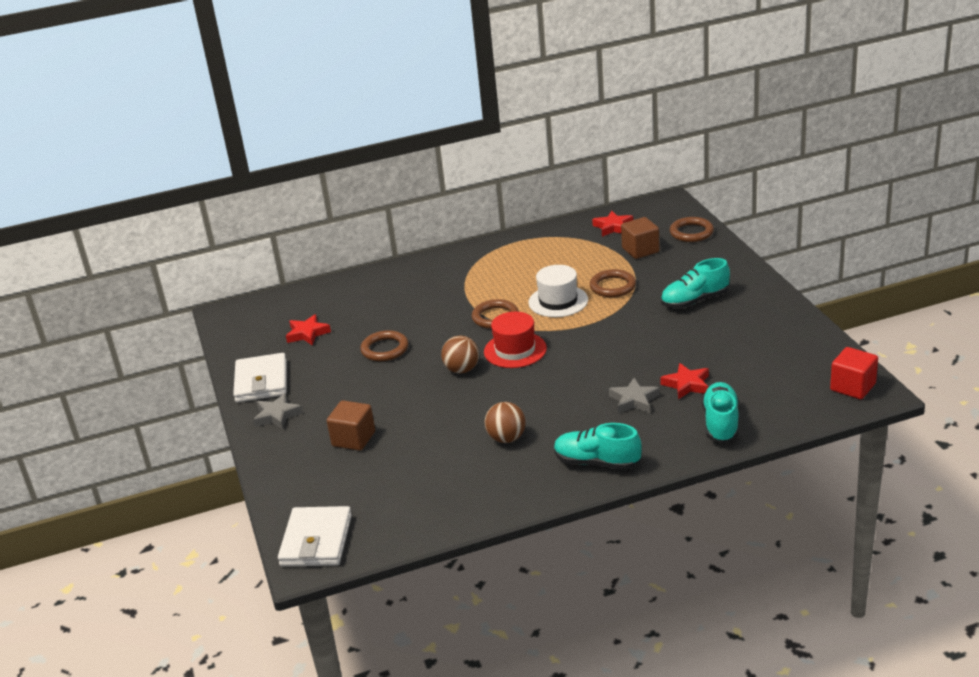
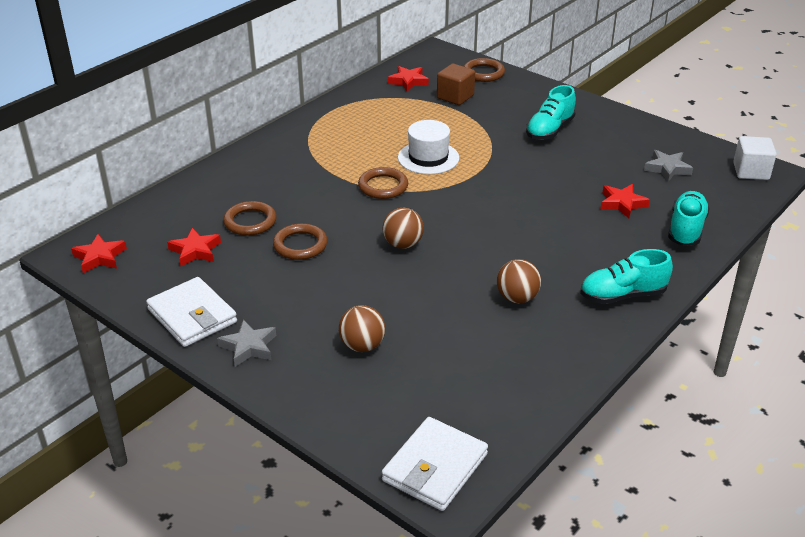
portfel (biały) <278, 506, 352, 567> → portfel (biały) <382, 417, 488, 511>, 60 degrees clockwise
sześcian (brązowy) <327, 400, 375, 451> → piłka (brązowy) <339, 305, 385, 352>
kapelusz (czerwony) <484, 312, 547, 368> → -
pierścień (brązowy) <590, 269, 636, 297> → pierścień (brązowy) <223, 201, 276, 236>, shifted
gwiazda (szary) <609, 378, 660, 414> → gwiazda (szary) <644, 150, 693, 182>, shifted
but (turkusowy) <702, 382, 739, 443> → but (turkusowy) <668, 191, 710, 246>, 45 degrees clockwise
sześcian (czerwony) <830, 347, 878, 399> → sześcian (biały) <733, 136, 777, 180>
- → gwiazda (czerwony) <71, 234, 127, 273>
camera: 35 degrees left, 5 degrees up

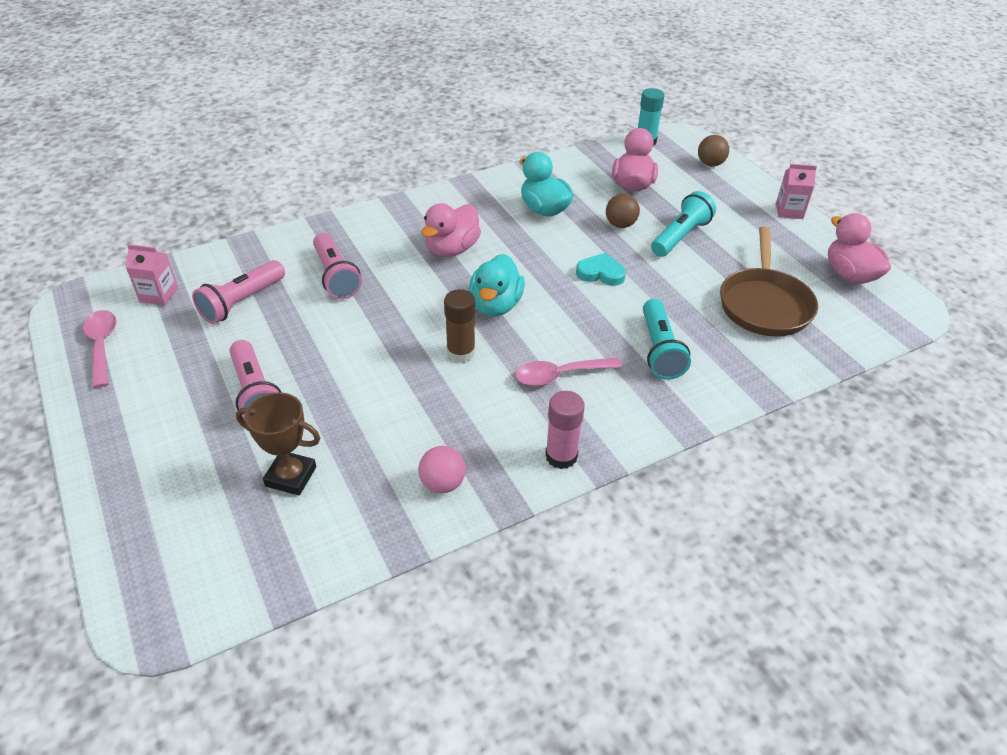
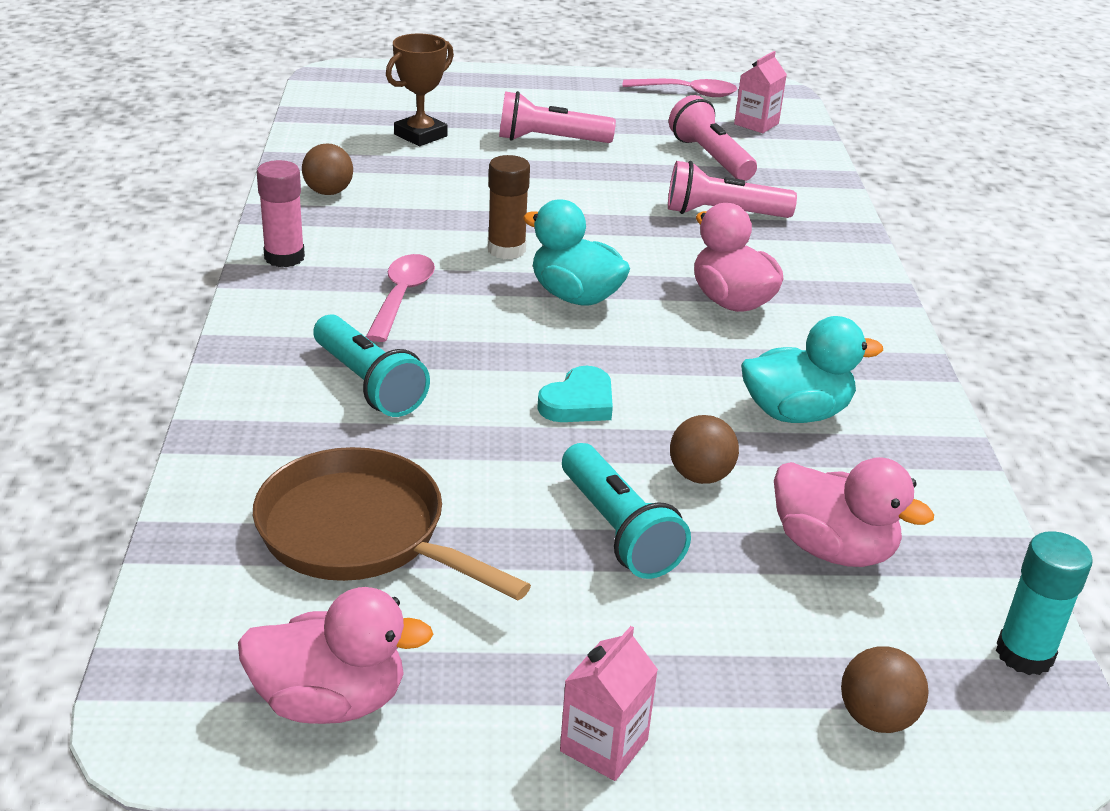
piłka (różowy) <419, 446, 466, 493> → piłka (brązowy) <302, 143, 353, 195>
latarka (turkusowy) <643, 299, 691, 380> → latarka (turkusowy) <314, 314, 430, 417>, 150 degrees counterclockwise
camera: 115 degrees right, 10 degrees down

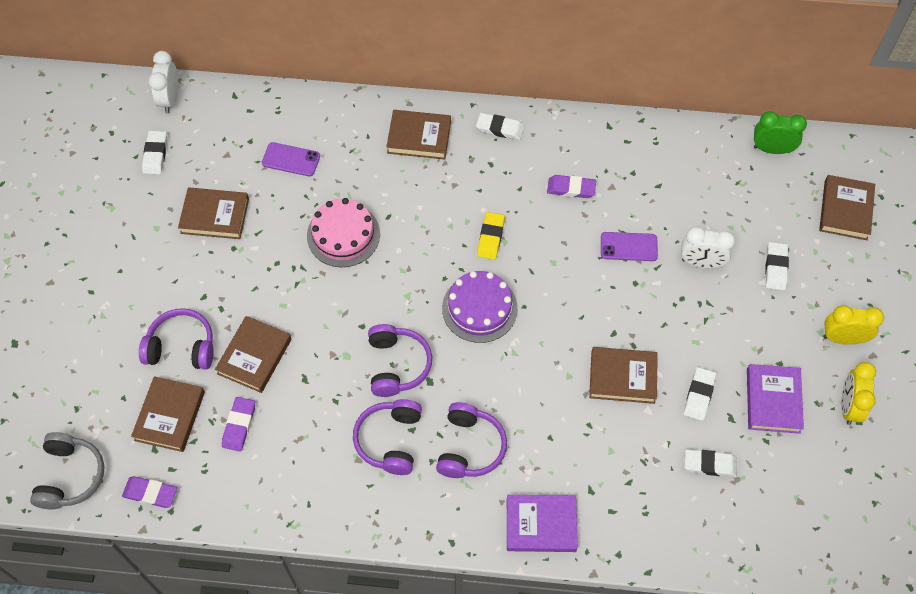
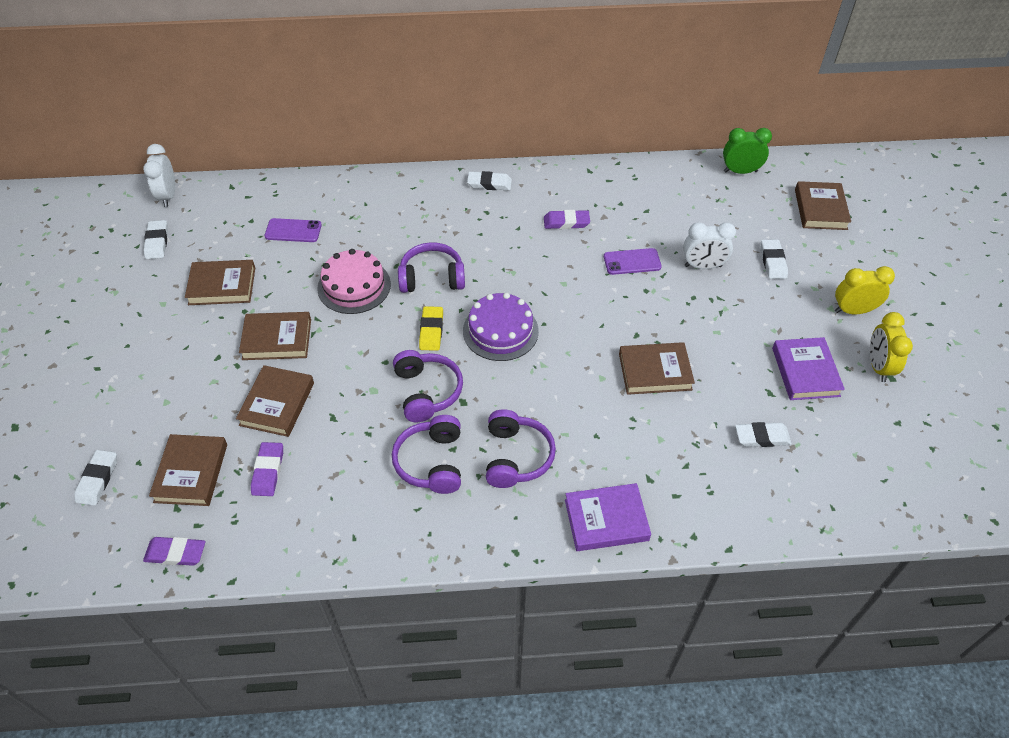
słuchawki (szary) <30, 432, 104, 510> → -
słuchawki (fioletowy) <139, 308, 214, 370> → słuchawki (fioletowy) <398, 242, 465, 293>, shifted
książka (brązowy) <386, 110, 451, 160> → książka (brązowy) <239, 312, 311, 360>, shifted
gumka do mazania (żółty) <477, 212, 505, 260> → gumka do mazania (żółty) <419, 306, 443, 351>, shifted
gumka do mazania (biały) <684, 367, 716, 421> → gumka do mazania (biały) <74, 450, 117, 506>, shifted
camera: 10 degrees left, 10 degrees down

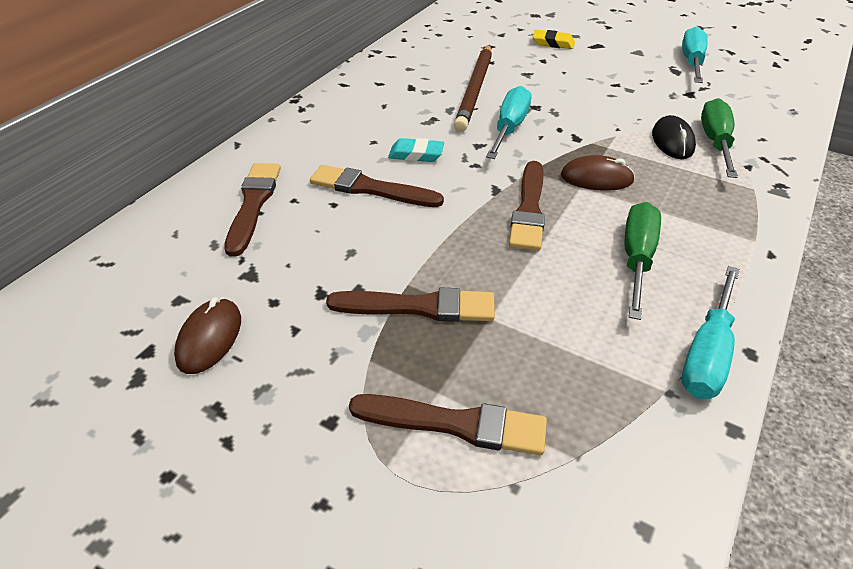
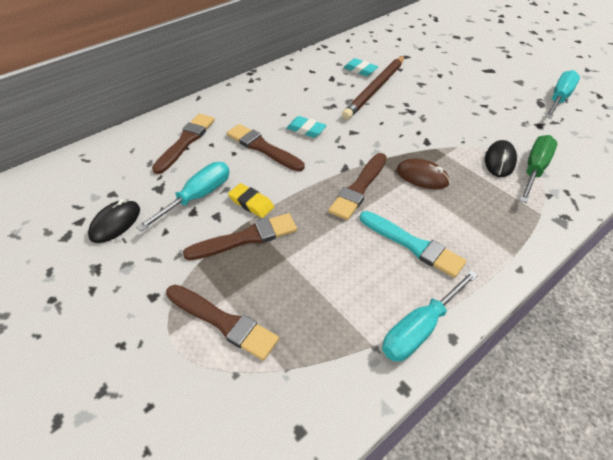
myszka (brązowy) <174, 297, 241, 374> → myszka (czarny) <88, 199, 140, 243>
pędzel (brązowy) <326, 288, 495, 322> → pędzel (brązowy) <183, 213, 297, 260>, 45 degrees counterclockwise
śrubokręt (turkusowy) <486, 86, 531, 159> → śrubokręt (turkusowy) <136, 162, 229, 231>, shifted
gumka do mazania (żółty) <533, 30, 575, 49> → gumka do mazania (żółty) <228, 183, 274, 218>, shifted
śrubokręt (zielony) <625, 202, 661, 320> → pędzel (turkusowy) <360, 211, 467, 278>
- → gumka do mazania (turkusowy) <343, 58, 378, 76>
camera: 20 degrees right, 5 degrees up

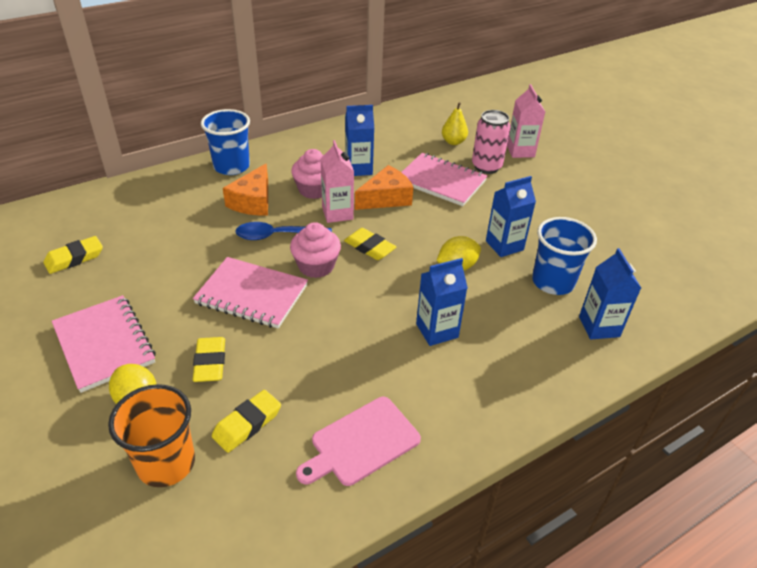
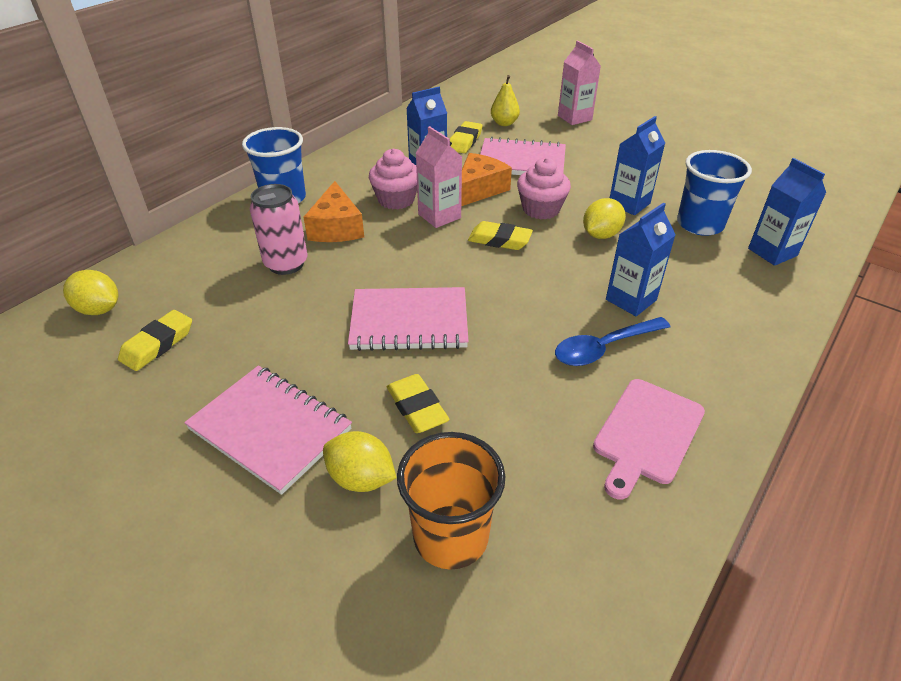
gumka do mazania (żółty) <212, 390, 281, 453> → gumka do mazania (żółty) <450, 121, 482, 153>, shifted
łyżka (niebieski) <236, 222, 332, 240> → łyżka (niebieski) <555, 317, 670, 366>, shifted
muffinka (różowy) <290, 222, 341, 278> → muffinka (różowy) <517, 158, 571, 219>, shifted
puszka (różowy) <472, 110, 510, 174> → puszka (różowy) <250, 184, 307, 275>, shifted
- → cytryna (żółty) <63, 270, 118, 315>
camera: 20 degrees left, 0 degrees up

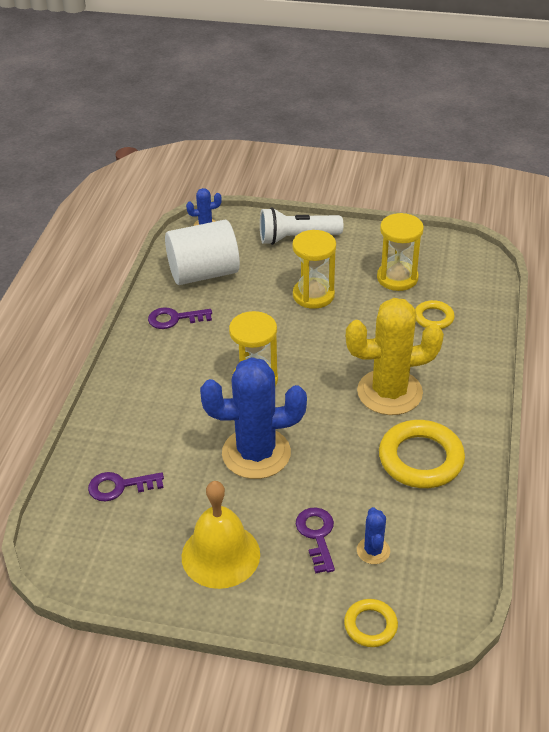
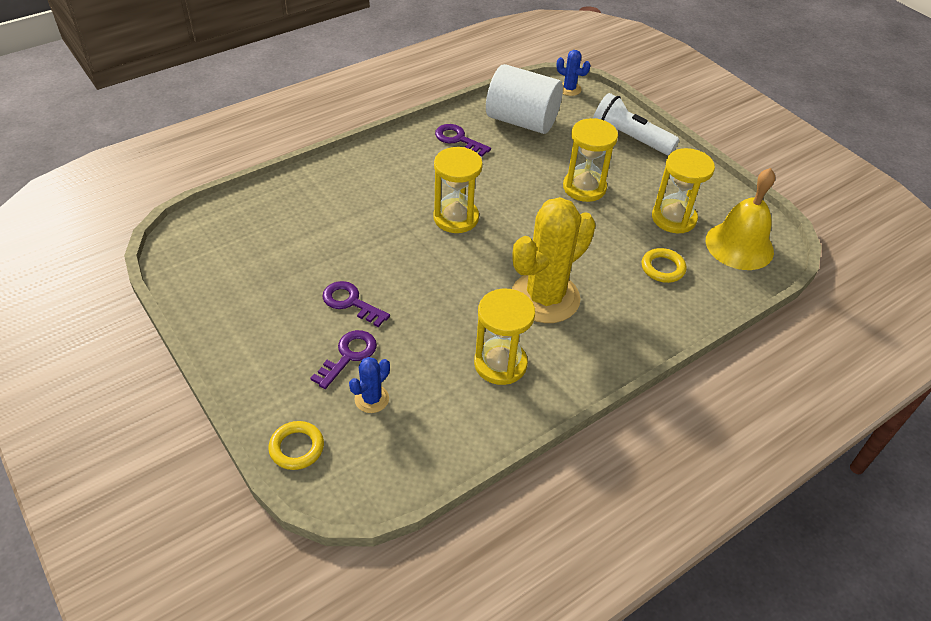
klucz (fioletowy) <88, 472, 164, 502> → klucz (fioletowy) <322, 281, 390, 327>, shifted
dzwonek (żółty) <182, 481, 260, 589> → dzwonek (żółty) <706, 168, 775, 270>, shifted
kaktus (niebieski) <200, 357, 307, 479> → -
kaktus (żółty) <346, 298, 444, 415> → kaktus (żółty) <512, 197, 596, 323>, 75 degrees counterclockwise
pierścień (żółty) <379, 420, 465, 488> → klepsydra (żółty) <474, 288, 535, 385>
camera: 40 degrees right, 5 degrees up

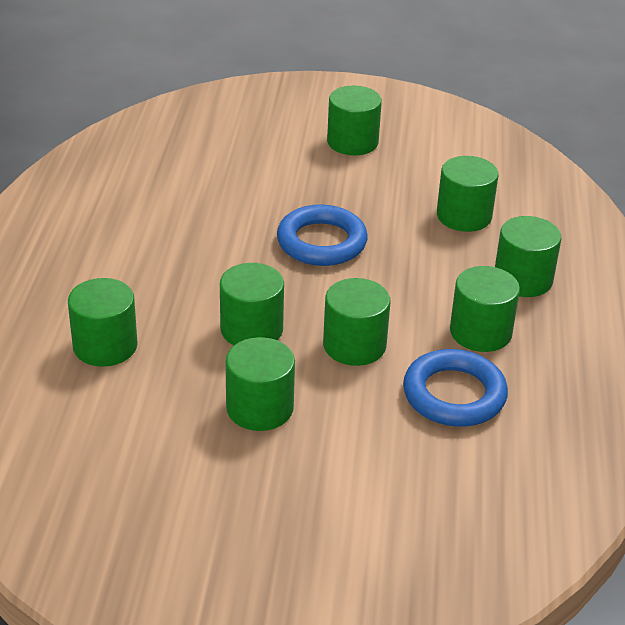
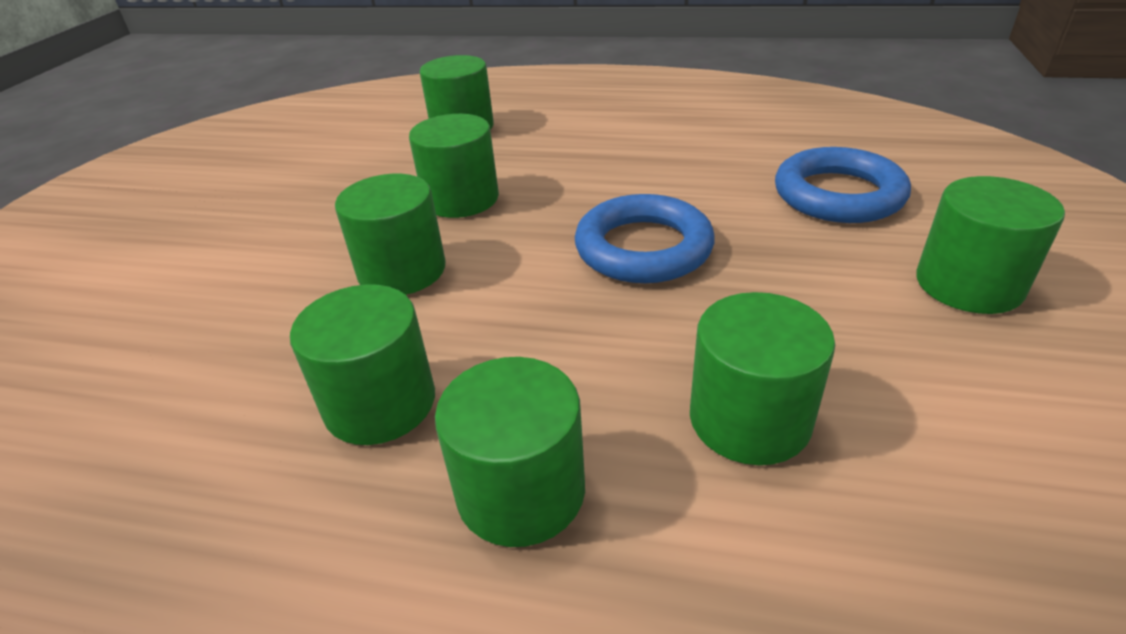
walec (zielony) <225, 337, 295, 431> → -
pierścień (niebieski) <403, 349, 508, 427> → pierścień (niebieski) <775, 147, 911, 223>, shifted
camera: 100 degrees right, 0 degrees up

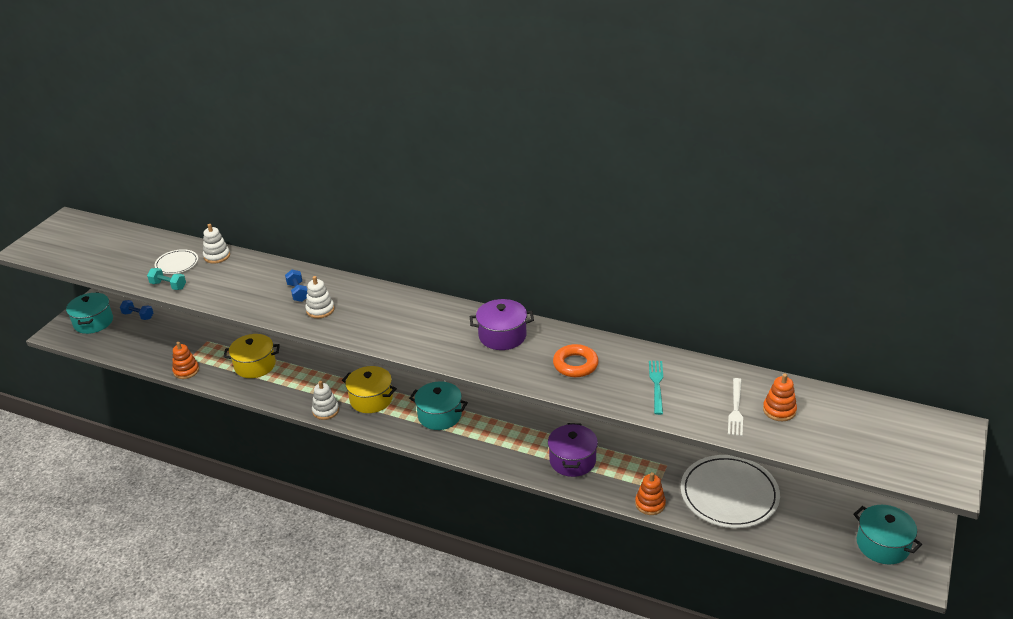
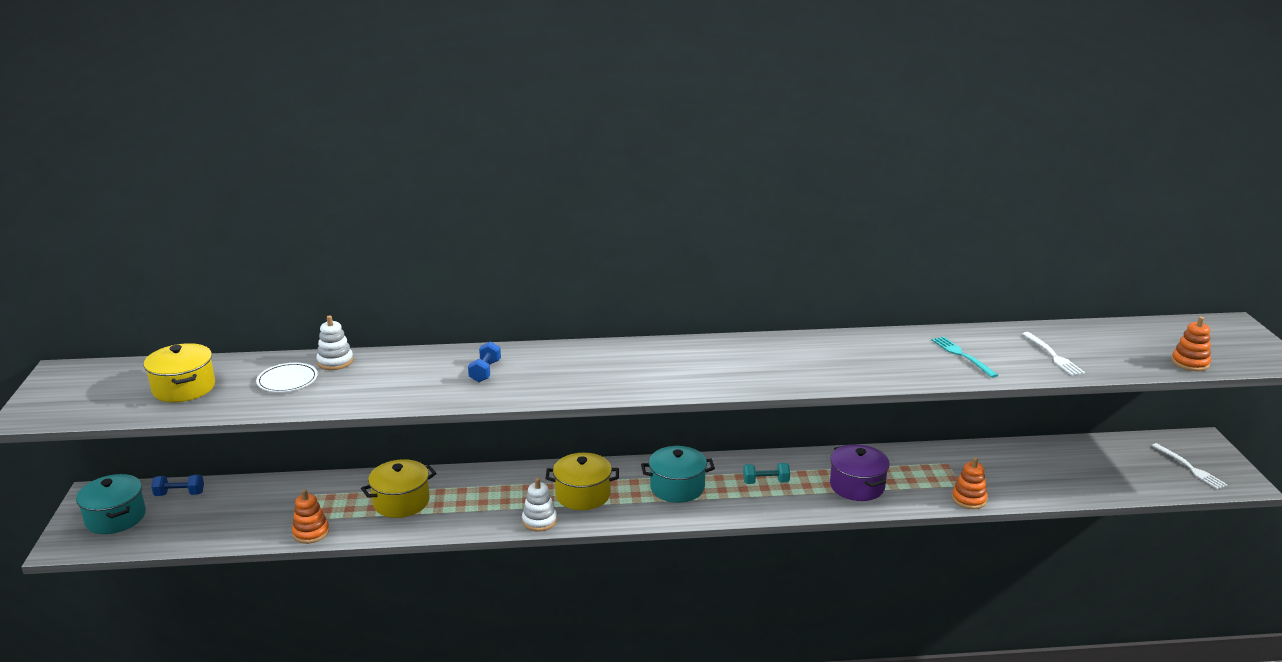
hantel (turkusowy) <147, 268, 186, 290> → hantel (turkusowy) <743, 463, 790, 484>, shifted
hantel (niebieski) <285, 270, 307, 302> → hantel (niebieski) <468, 341, 501, 382>, 60 degrees clockwise
zabawka nakładanka (biały) <305, 276, 334, 318> → -
garnek (fioletowy) <470, 299, 534, 350> → -
pierścień (pomarańczowy) <553, 344, 599, 377> → -
talerz (biały) <681, 455, 780, 528> → -
zabawka nakładanka (pomarańczowy) <763, 374, 797, 421> → zabawka nakładanka (pomarańczowy) <1171, 316, 1211, 371>, shifted
garnek (turkusowy) <853, 505, 922, 564> → widelec (biały) <1151, 443, 1227, 489>
- → garnek (żółty) <144, 343, 215, 402>
camera: 30 degrees left, 10 degrees down

